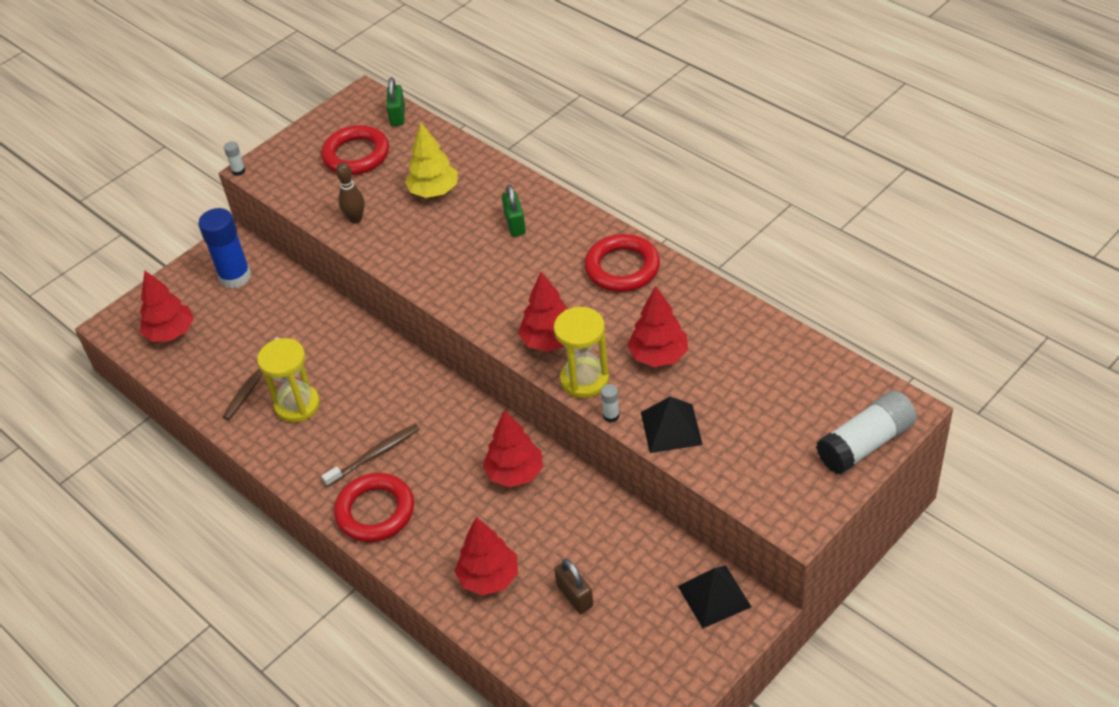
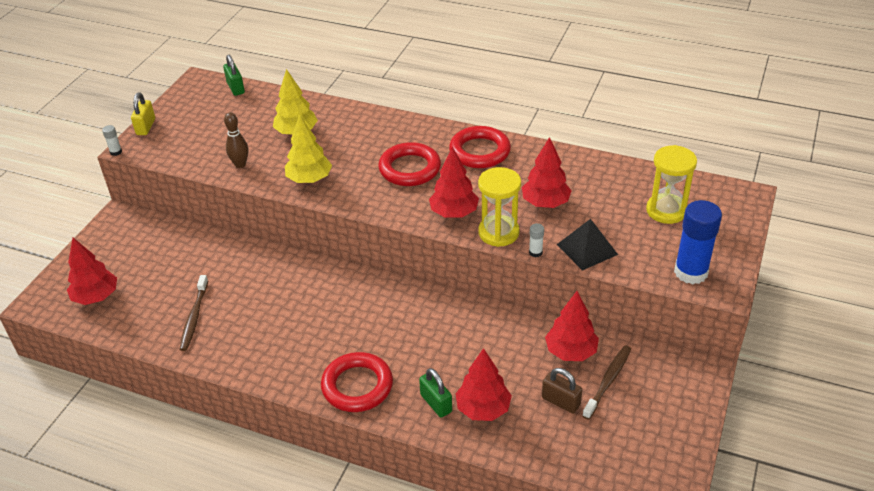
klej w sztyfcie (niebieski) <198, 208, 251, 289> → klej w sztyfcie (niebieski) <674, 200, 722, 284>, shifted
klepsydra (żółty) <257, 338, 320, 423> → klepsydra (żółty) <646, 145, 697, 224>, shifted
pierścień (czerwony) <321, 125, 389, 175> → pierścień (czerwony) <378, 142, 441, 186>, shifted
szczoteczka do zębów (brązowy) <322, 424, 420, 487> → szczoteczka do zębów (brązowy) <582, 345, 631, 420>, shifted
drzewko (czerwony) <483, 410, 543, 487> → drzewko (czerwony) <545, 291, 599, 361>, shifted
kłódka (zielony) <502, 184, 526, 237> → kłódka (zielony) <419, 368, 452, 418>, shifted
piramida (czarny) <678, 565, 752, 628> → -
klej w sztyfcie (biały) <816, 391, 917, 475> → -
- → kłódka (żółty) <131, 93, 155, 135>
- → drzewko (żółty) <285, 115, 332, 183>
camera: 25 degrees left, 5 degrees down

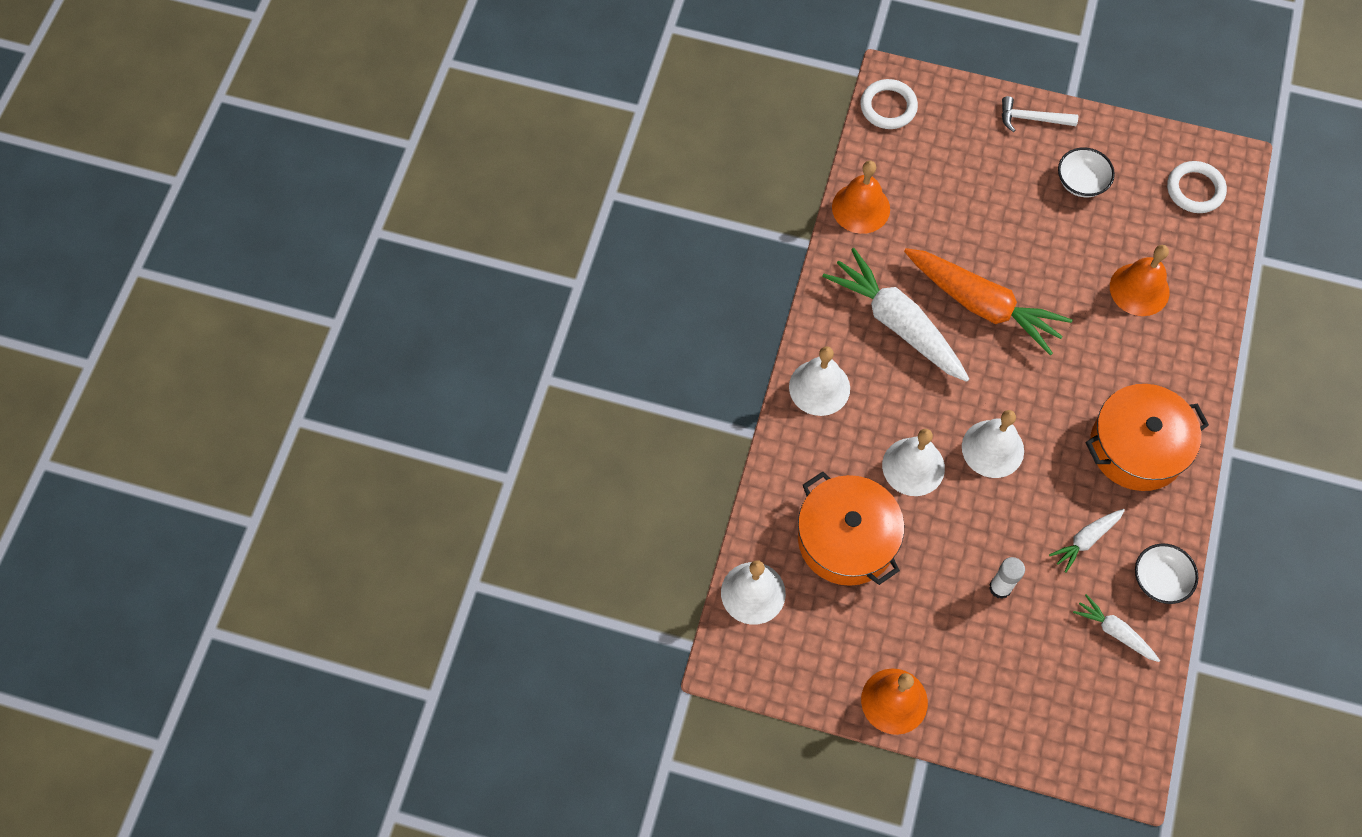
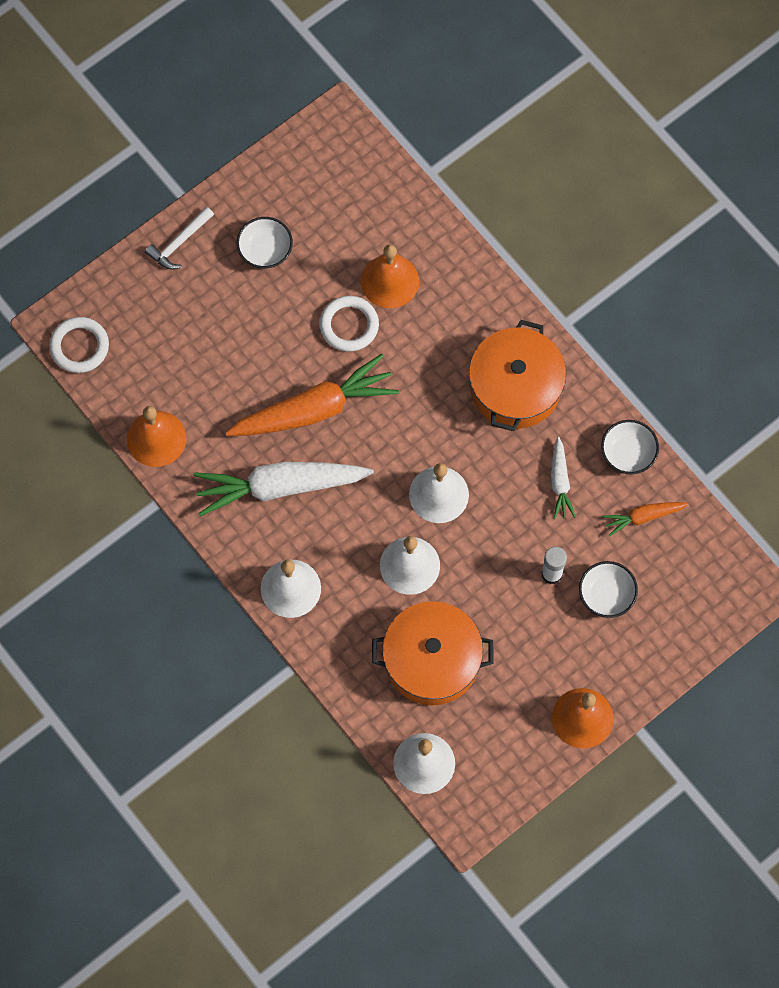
marchewka (biały) <1073, 594, 1160, 662> → marchewka (pomarańczowy) <602, 502, 689, 537>
pierścień (biały) <1167, 161, 1227, 213> → pierścień (biały) <320, 296, 379, 352>, shifted
- → miska (biały) <579, 561, 638, 618>
camera: 55 degrees left, 5 degrees up

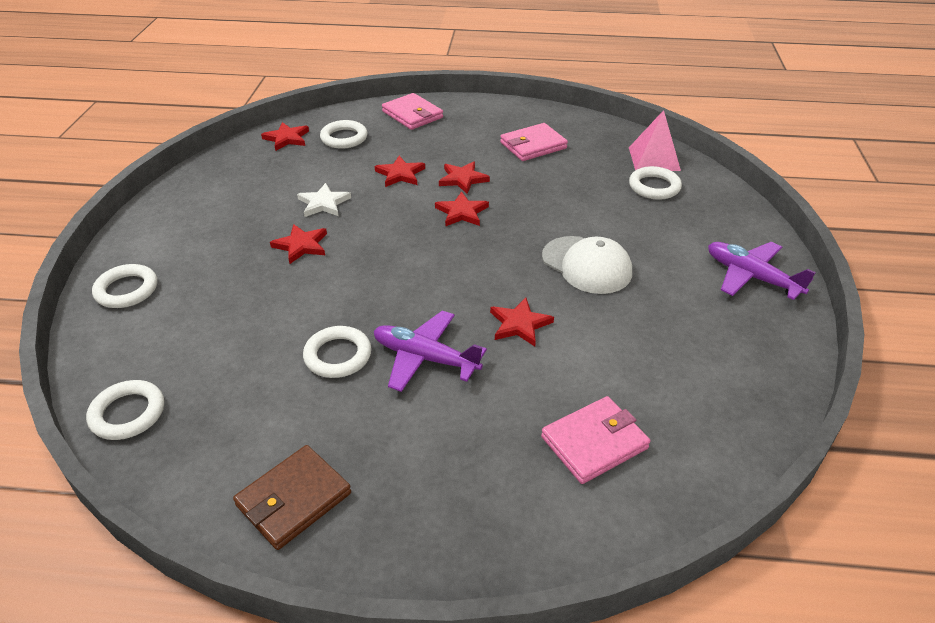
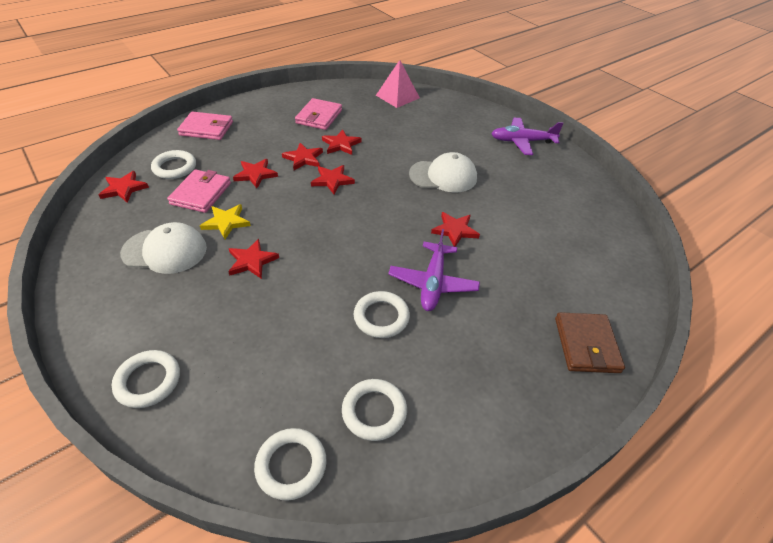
portfel (brązowy) <233, 445, 351, 550> → portfel (brązowy) <555, 312, 625, 373>, shifted
gwiazda (biały) <297, 183, 351, 217> → gwiazda (żółty) <200, 204, 251, 239>
samolot (fioletowy) <374, 311, 487, 392> → samolot (fioletowy) <388, 229, 480, 311>, 60 degrees counterclockwise
portfel (różowy) <541, 396, 651, 484> → portfel (różowy) <167, 169, 231, 213>, shifted
pierścień (biały) <629, 166, 682, 200> → pierścień (biały) <342, 379, 407, 441>, shifted
- → czapka (biały) <120, 222, 207, 274>
- → gwiazda (czerwony) <322, 129, 361, 155>
camera: 45 degrees left, 5 degrees up

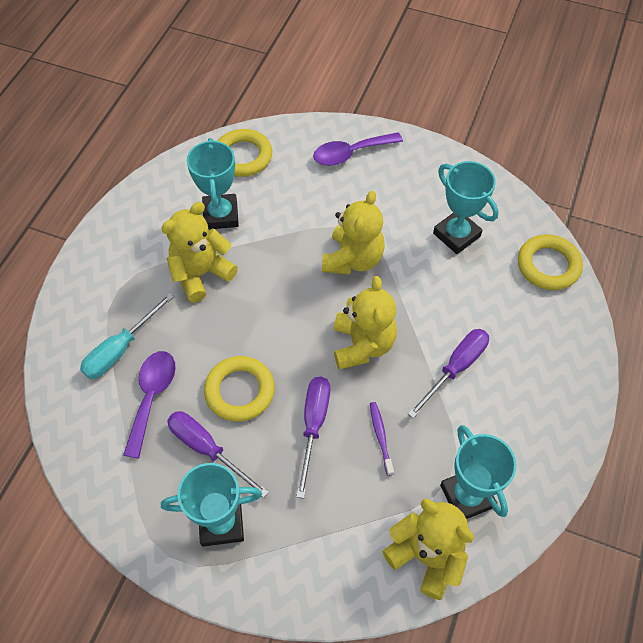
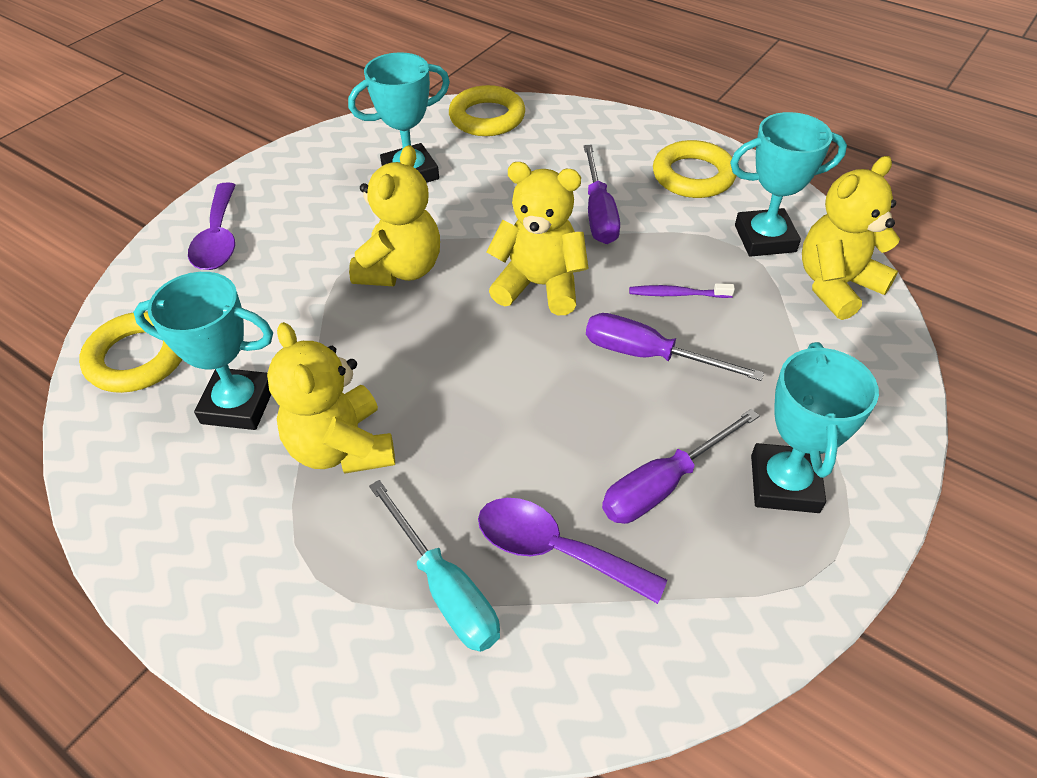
pierścień (żółty) <204, 356, 275, 422> → pierścień (żółty) <653, 140, 737, 198>, shifted
miś (żółty) <322, 191, 385, 275> → miś (żółty) <349, 145, 440, 286>, 75 degrees clockwise
śrubokręt (fioletowy) <408, 329, 489, 418> → śrubokręt (fioletowy) <584, 145, 620, 244>, 150 degrees counterclockwise
camera: 75 degrees left, 10 degrees down

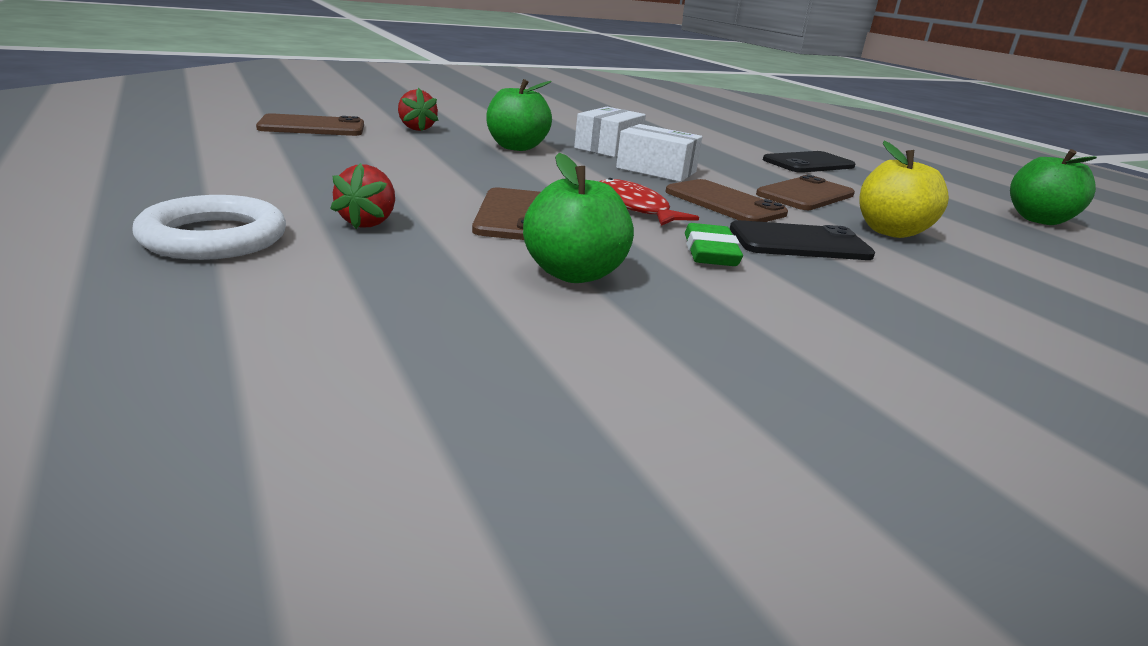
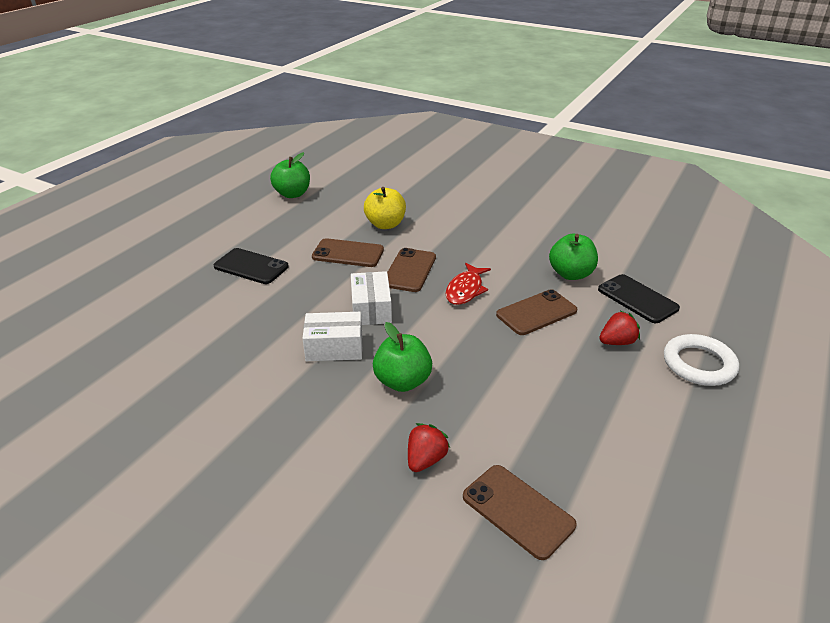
gumka do mazania (zielony) <685, 223, 743, 266> → -
telefon (czarny) <730, 220, 875, 260> → telefon (czarny) <598, 274, 680, 323>, shifted
camera: 120 degrees left, 10 degrees up

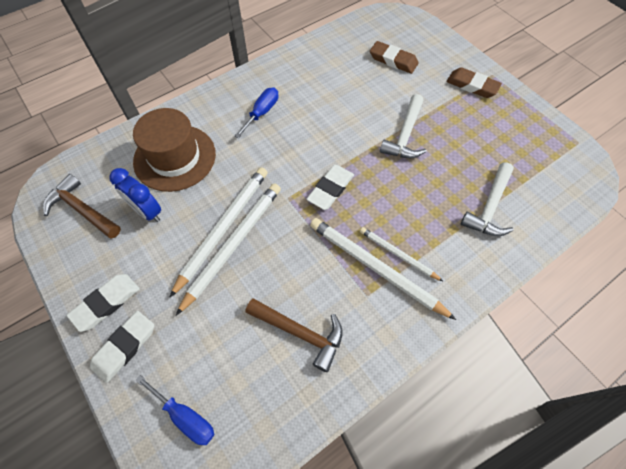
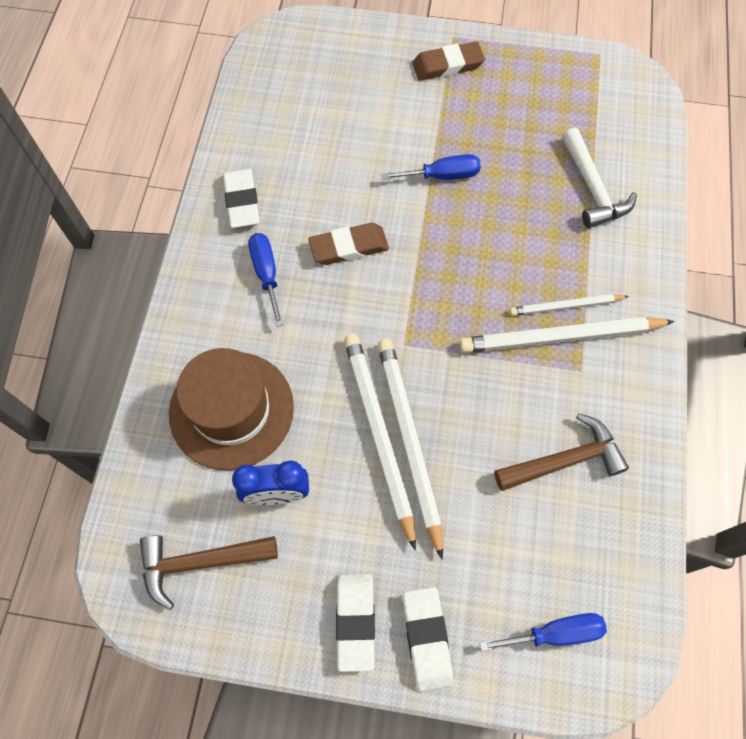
gumka do mazania (biały) <306, 165, 354, 210> → gumka do mazania (biały) <223, 169, 260, 228>, shifted
gumka do mazania (brązowy) <370, 41, 418, 74> → gumka do mazania (brązowy) <308, 223, 389, 265>, shifted
młotek (biały) <380, 94, 426, 158> → śrubokręt (niebieski) <382, 154, 481, 180>
camera: 45 degrees left, 5 degrees up

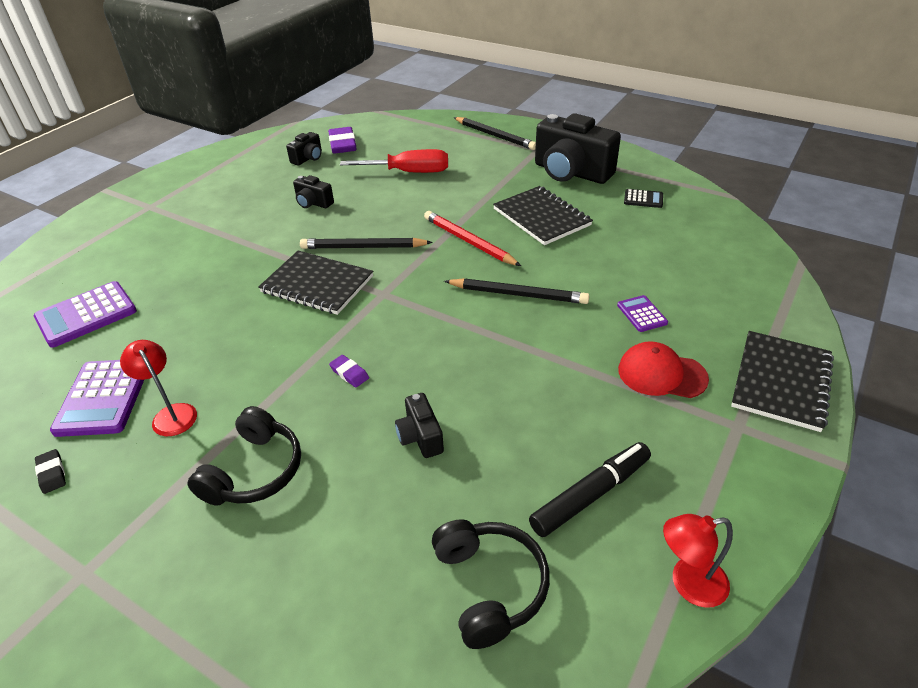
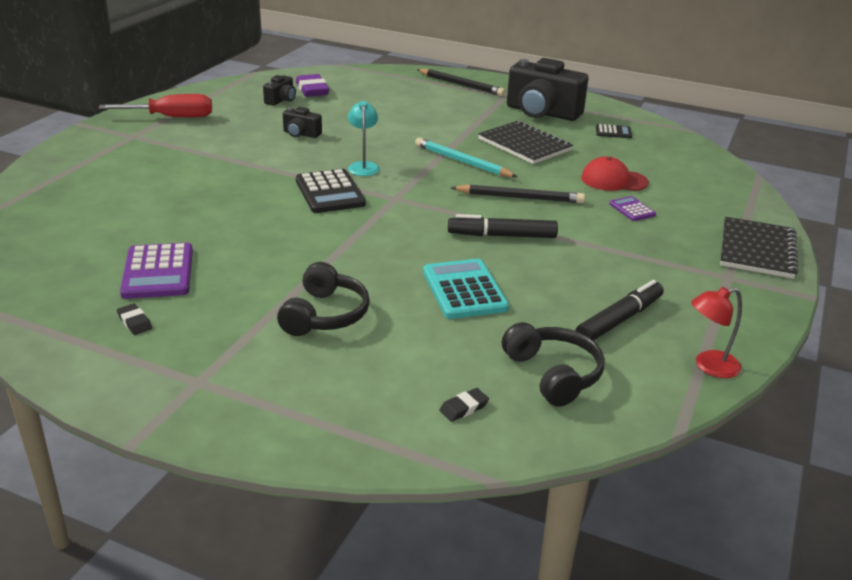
kalkulator (fioletowy) <34, 281, 137, 348> → -
lampka (czerwony) <120, 340, 197, 436> → -
zeszyt (czarny) <258, 250, 373, 315> → kalkulator (czarny) <296, 169, 366, 213>
ołówek (czarny) <300, 238, 433, 249> → lampka (turkusowy) <348, 101, 380, 176>
gumka do mazania (fioletowy) <329, 355, 369, 387> → -
śrubokręt (czerwony) <340, 149, 448, 173> → śrubokręt (czerwony) <99, 94, 212, 117>, shifted
aparat fotograficzny (czarny) <395, 393, 444, 458> → kalkulator (turkusowy) <423, 259, 509, 319>
ołówek (czerwony) <424, 211, 521, 266> → ołówek (turkusowy) <415, 138, 517, 177>
czapka (czerwony) <618, 341, 709, 398> → czapka (czerwony) <581, 156, 649, 191>, shifted
- → gumka do mazania (czarny) <439, 388, 489, 422>
- → flamaster (czarny) <448, 214, 558, 238>
camera: 10 degrees left, 10 degrees down

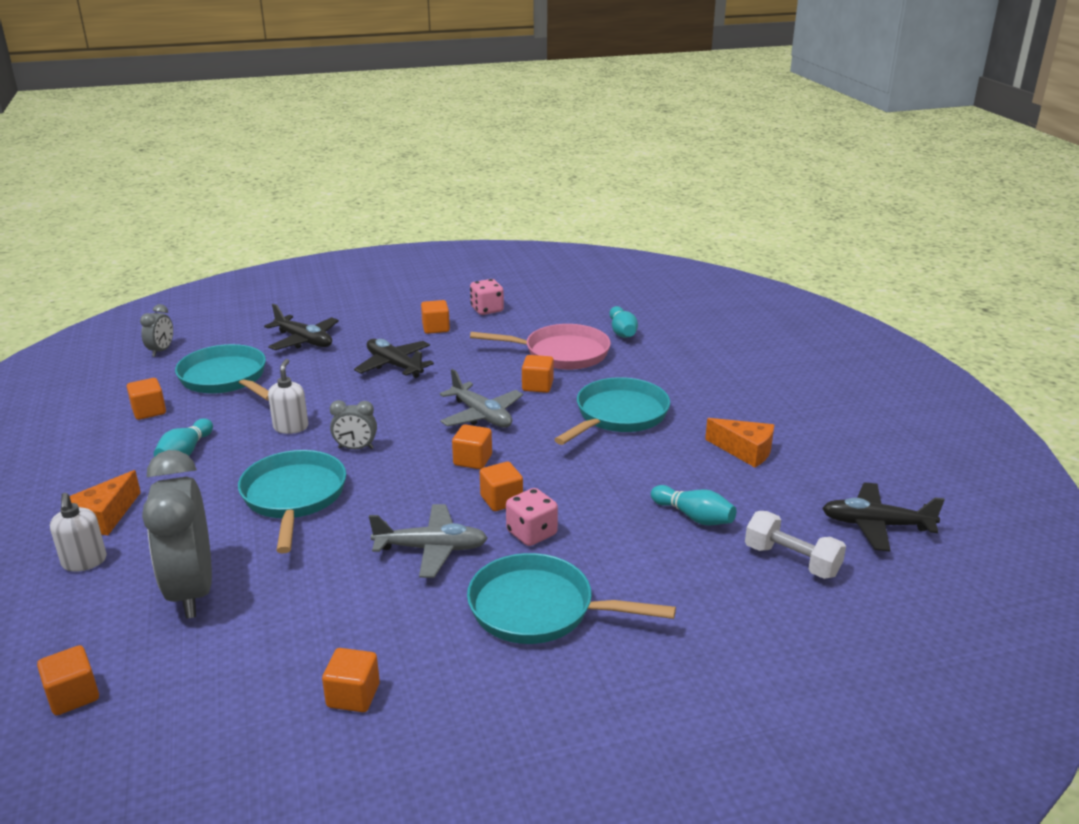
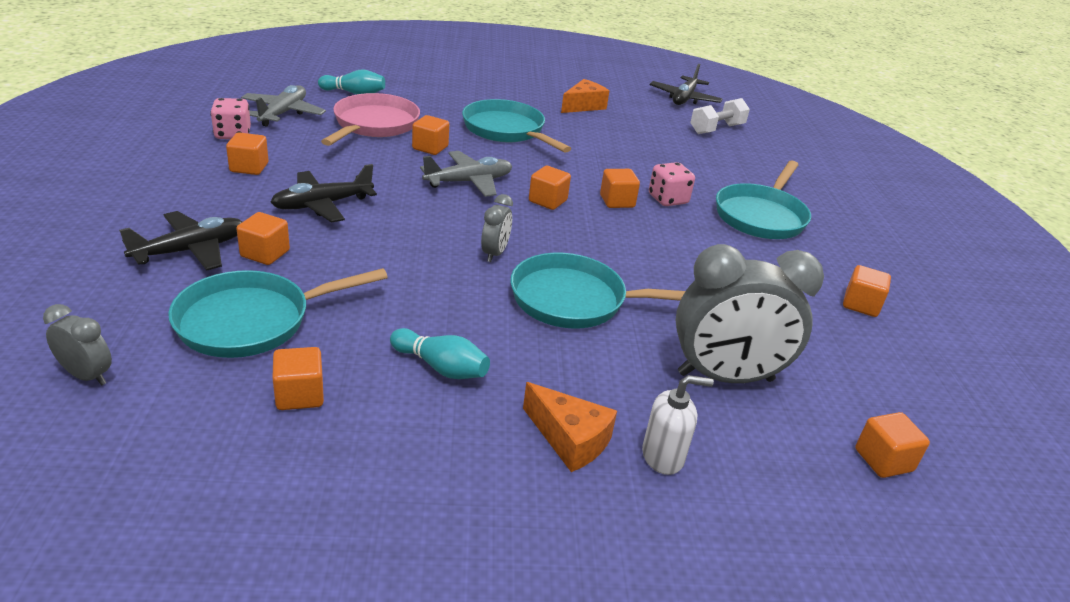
dozownik mydła (biały) <268, 359, 308, 434> → -
samolot (szary) <369, 504, 488, 578> → samolot (szary) <241, 85, 326, 126>, shifted
kręgiel (turkusowy) <651, 485, 736, 526> → -
- → sześcian (pomarańczowy) <236, 212, 290, 265>
camera: 80 degrees left, 5 degrees up

